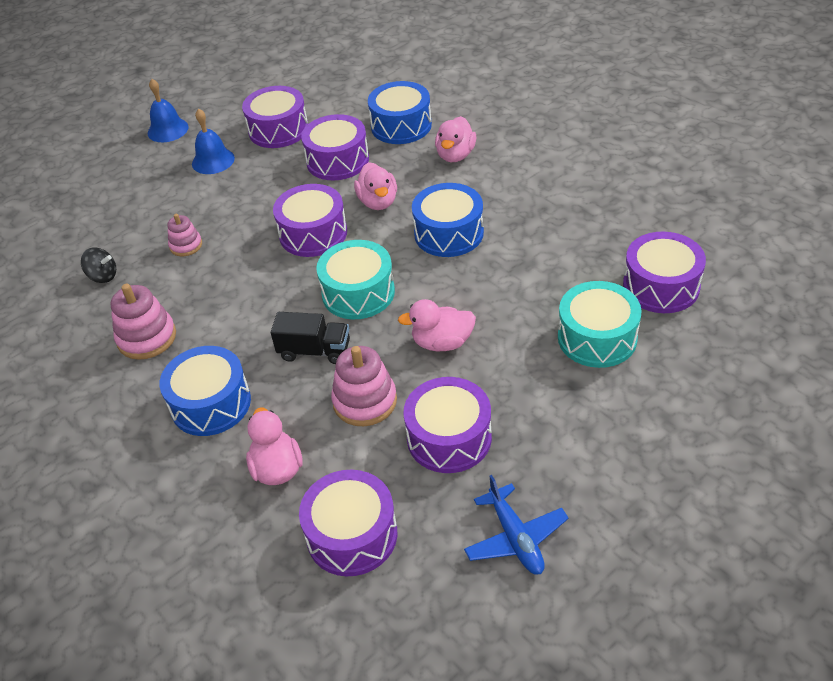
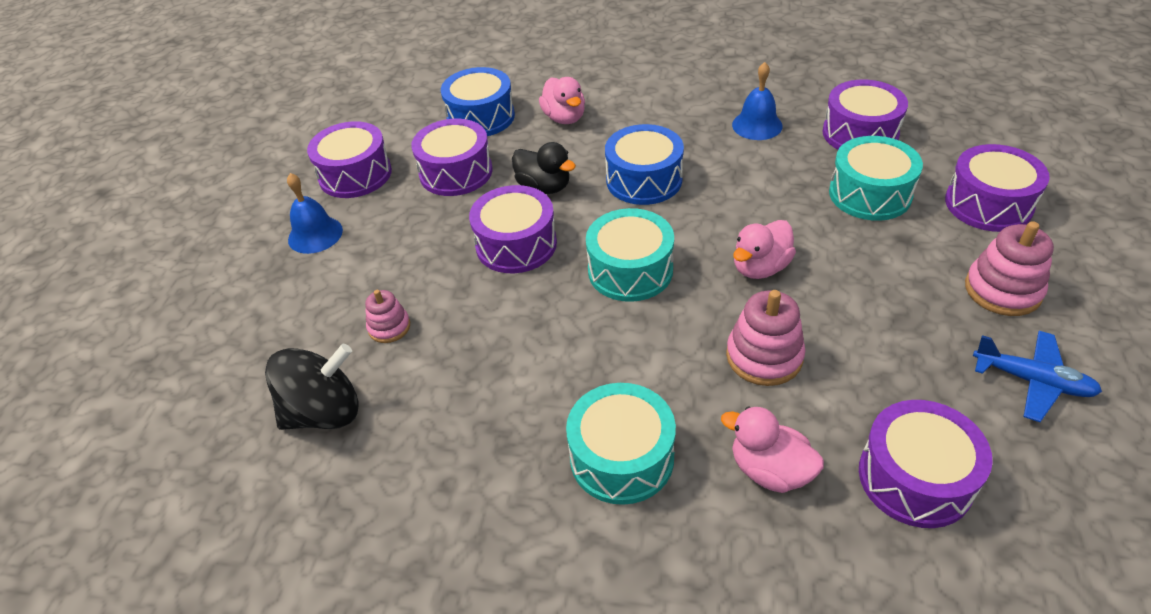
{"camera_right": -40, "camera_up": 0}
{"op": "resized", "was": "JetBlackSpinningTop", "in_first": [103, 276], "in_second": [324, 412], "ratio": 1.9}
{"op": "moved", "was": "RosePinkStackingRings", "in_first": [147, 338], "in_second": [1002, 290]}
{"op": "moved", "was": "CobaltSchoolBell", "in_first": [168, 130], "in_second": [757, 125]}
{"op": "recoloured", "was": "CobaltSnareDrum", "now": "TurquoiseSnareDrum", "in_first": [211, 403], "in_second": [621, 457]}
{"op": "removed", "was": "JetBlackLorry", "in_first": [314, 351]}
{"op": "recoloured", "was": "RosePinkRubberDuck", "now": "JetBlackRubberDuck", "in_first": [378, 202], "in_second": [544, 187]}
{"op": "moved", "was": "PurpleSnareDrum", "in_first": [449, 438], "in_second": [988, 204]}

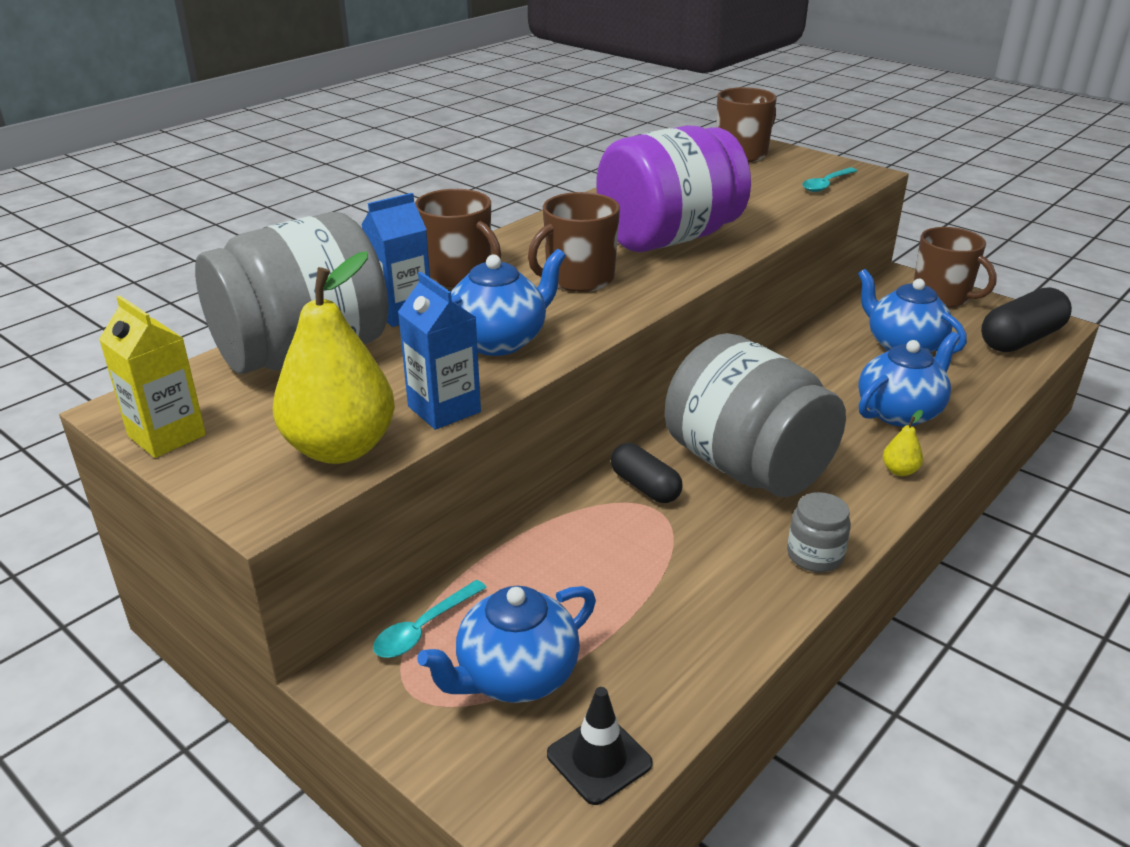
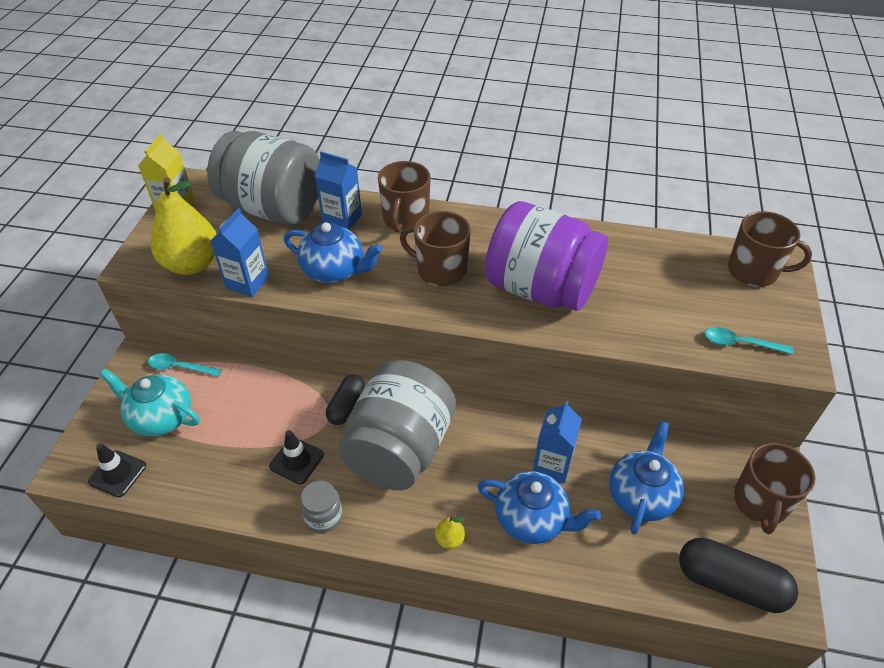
{"camera_right": 60, "camera_up": 15}
{"op": "recoloured", "was": "CobaltTeaPot", "now": "TurquoiseTeaPot", "in_first": [515, 676], "in_second": [161, 417]}
{"op": "added", "now": "JetBlackTrafficCone", "in_second": [296, 461]}
{"op": "added", "now": "CobaltCarton", "in_second": [552, 465]}

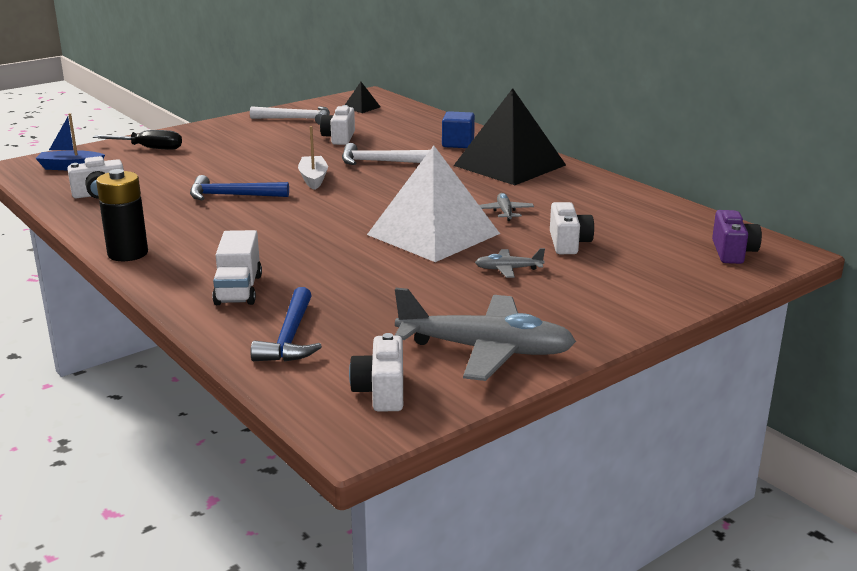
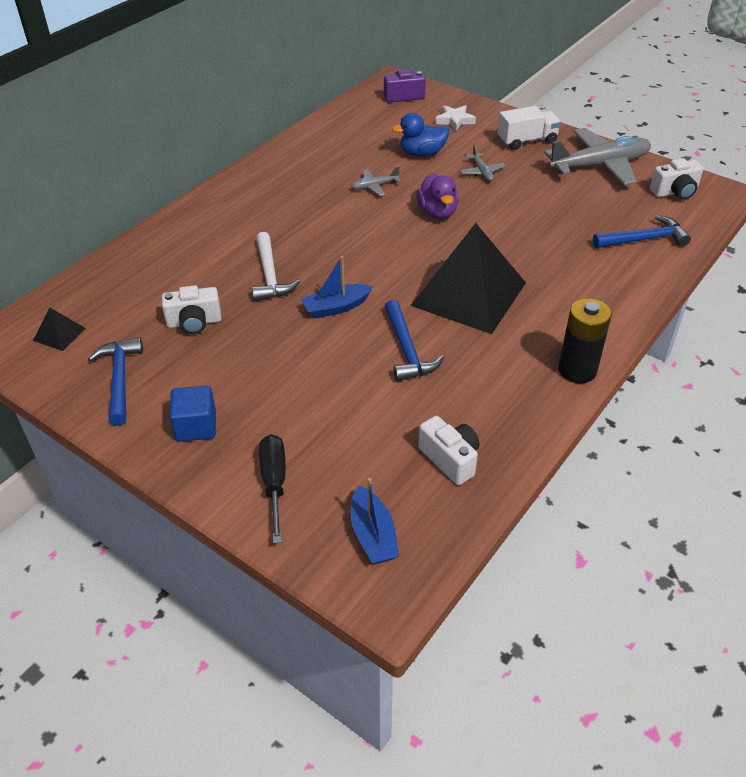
{"camera_right": -105, "camera_up": 20}
{"op": "moved", "was": "PureWhiteLorry", "in_first": [238, 289], "in_second": [527, 141]}
{"op": "recoloured", "was": "PureWhiteClawHammer", "now": "CobaltClawHammer", "in_first": [296, 119], "in_second": [120, 379]}
{"op": "recoloured", "was": "PureWhiteToyBoat", "now": "CobaltToyBoat", "in_first": [313, 179], "in_second": [336, 307]}
{"op": "replaced", "was": "PureWhitePyramidShape", "now": "PurpleRubberDuck", "in_first": [433, 234], "in_second": [437, 212]}
{"op": "turned", "was": "GrayPlane", "in_first": [486, 350], "in_second": [600, 165], "clockwise": 75}
{"op": "moved", "was": "CobaltBlock", "in_first": [458, 144], "in_second": [196, 426]}
{"op": "moved", "was": "JetBlackPyramidShape", "in_first": [510, 165], "in_second": [468, 294]}
{"op": "replaced", "was": "PureWhitePhotoCamera", "now": "CobaltRubberDuck", "in_first": [568, 243], "in_second": [422, 153]}
{"op": "added", "now": "PureWhiteStar", "in_second": [454, 120]}

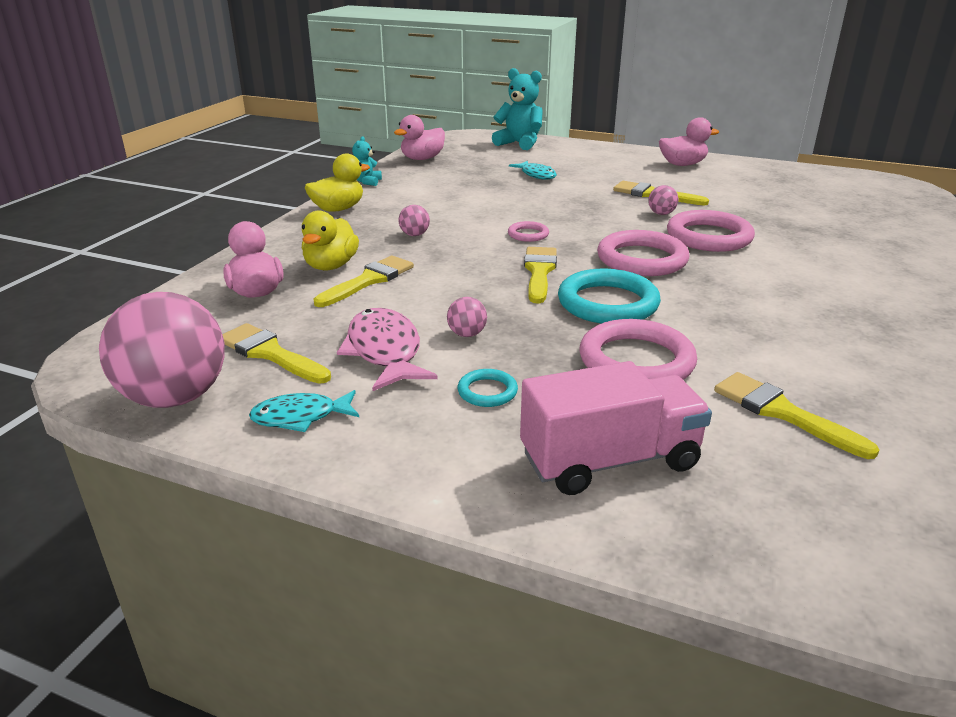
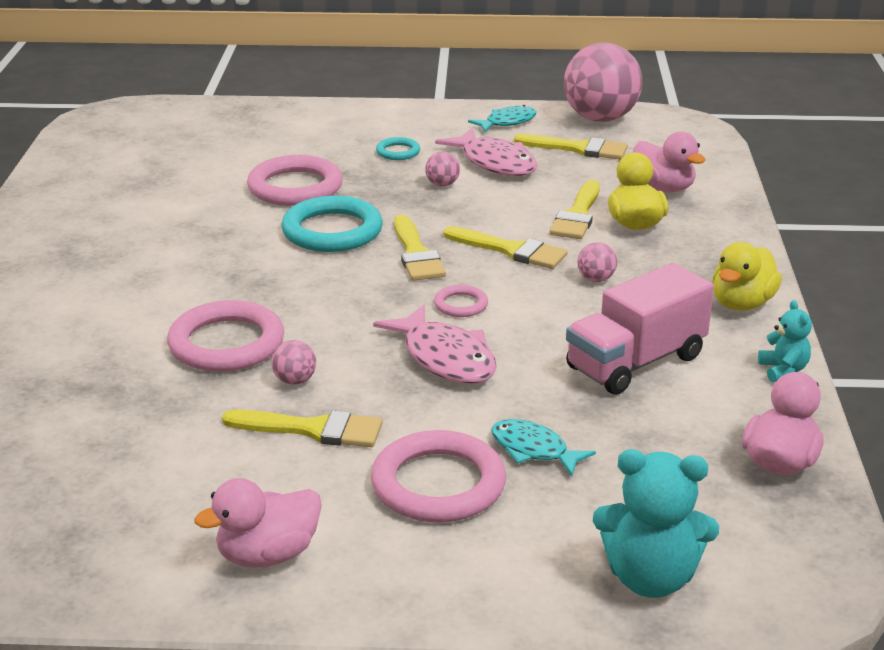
{"camera_right": 160, "camera_up": 0}
{"op": "moved", "was": "RosePinkLorry", "in_first": [610, 461], "in_second": [635, 362]}
{"op": "moved", "was": "RosePinkRing", "in_first": [642, 259], "in_second": [438, 484]}
{"op": "moved", "was": "GoldenBrush", "in_first": [782, 412], "in_second": [511, 250]}
{"op": "added", "now": "RosePinkFish", "in_second": [445, 358]}

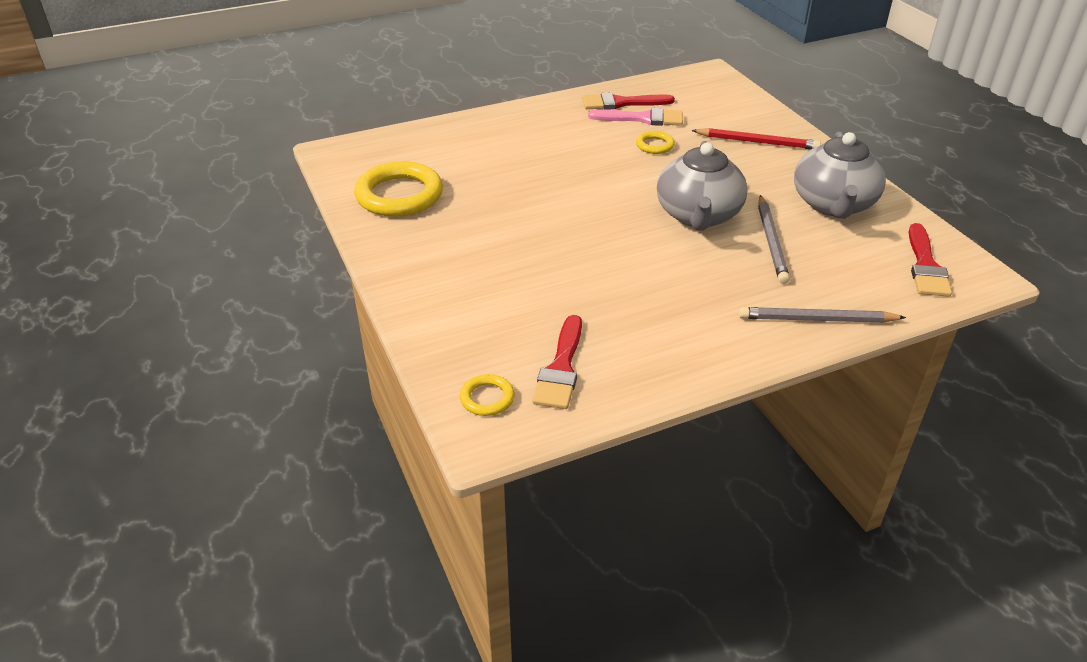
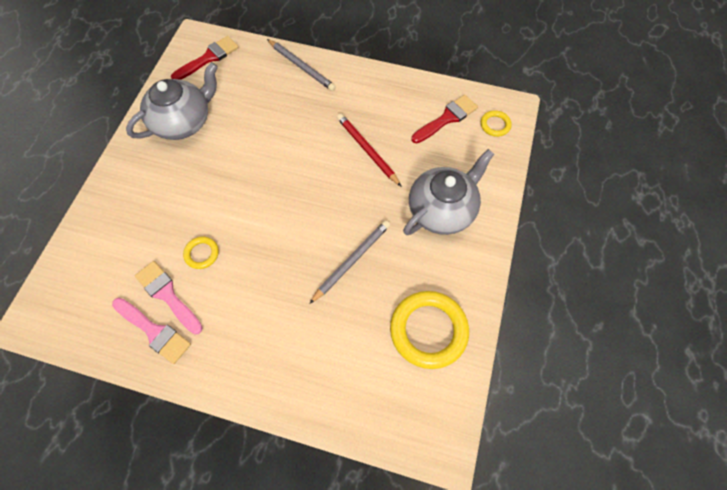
{"camera_right": -140, "camera_up": 25}
{"op": "recoloured", "was": "ScarletBrush", "now": "RosePinkBrush", "in_first": [621, 103], "in_second": [154, 331]}
{"op": "moved", "was": "GrayTeaPot", "in_first": [698, 215], "in_second": [442, 210]}
{"op": "moved", "was": "ScarletPencil", "in_first": [757, 142], "in_second": [367, 150]}
{"op": "moved", "was": "GrayPencil", "in_first": [771, 241], "in_second": [352, 261]}

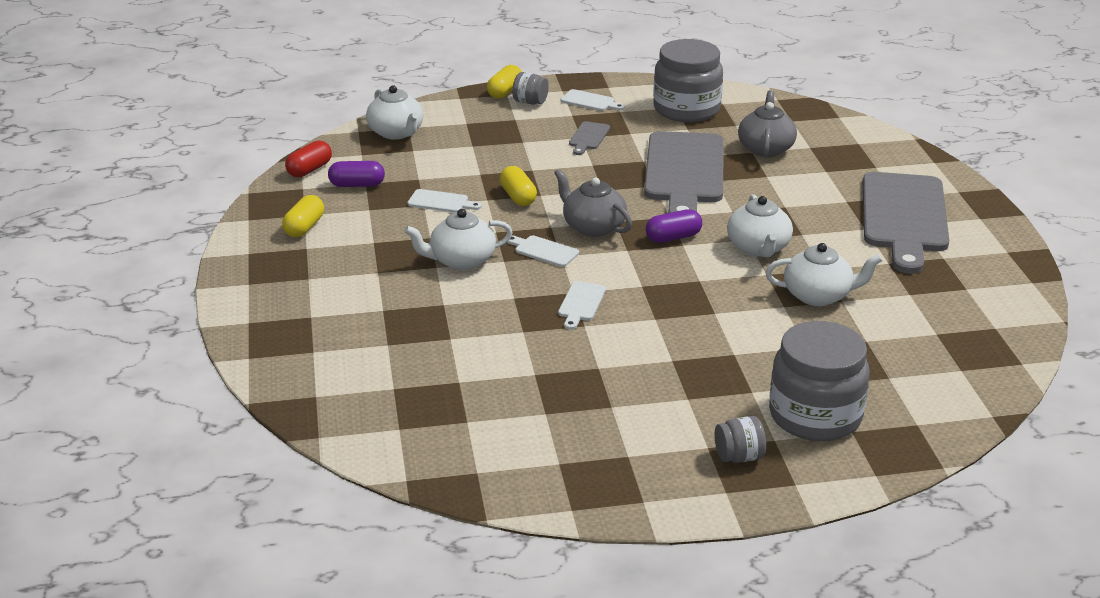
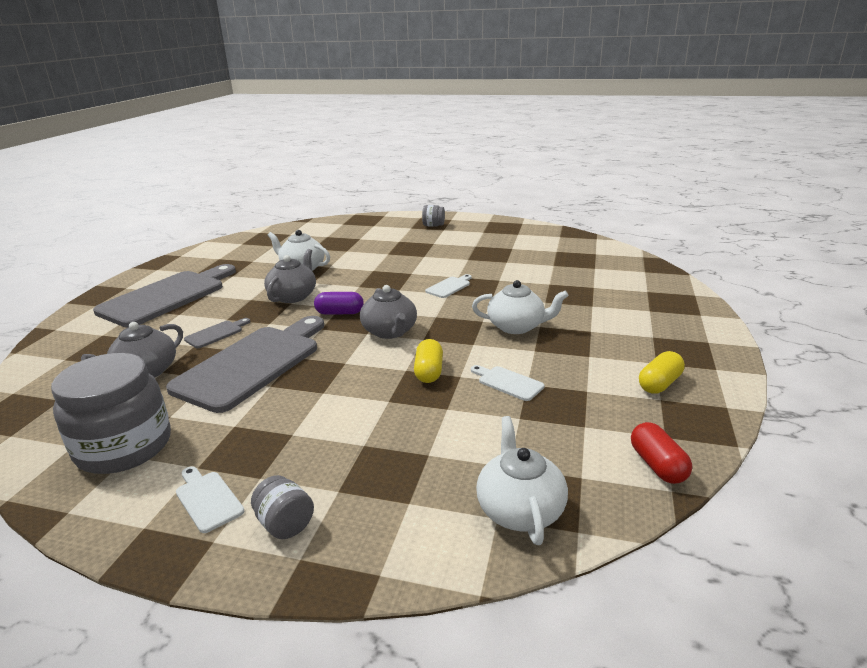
{"camera_right": -155, "camera_up": -5}
{"op": "turned", "was": "ScarletPillShape", "in_first": [309, 170], "in_second": [657, 465], "clockwise": -75}
{"op": "removed", "was": "PurplePillShape", "in_first": [357, 185]}
{"op": "removed", "was": "GoldenPillShape", "in_first": [505, 92]}
{"op": "removed", "was": "PureWhiteChoppingBoard", "in_first": [544, 251]}
{"op": "moved", "was": "GrayChoppingBoard", "in_first": [588, 137], "in_second": [216, 333]}
{"op": "recoloured", "was": "PureWhiteTeaPot", "now": "GrayTeaPot", "in_first": [758, 248], "in_second": [293, 296]}
{"op": "removed", "was": "GrayJar", "in_first": [815, 416]}

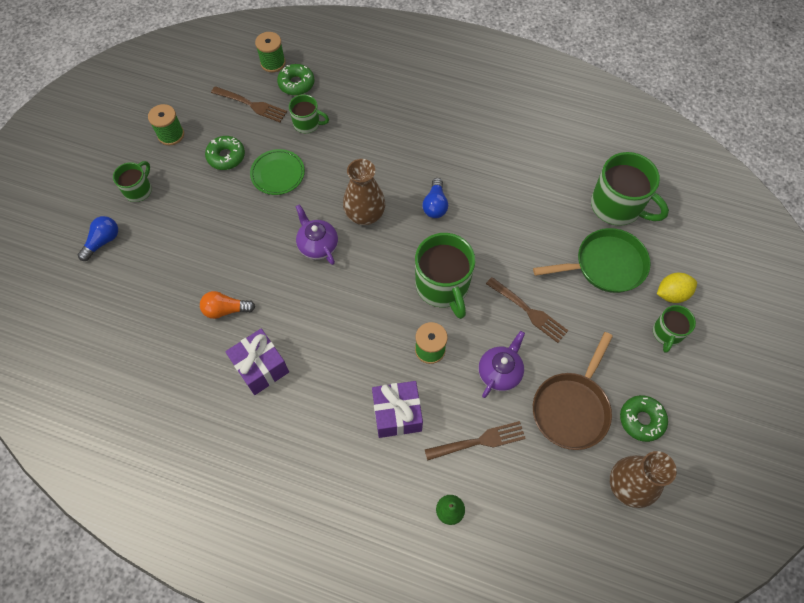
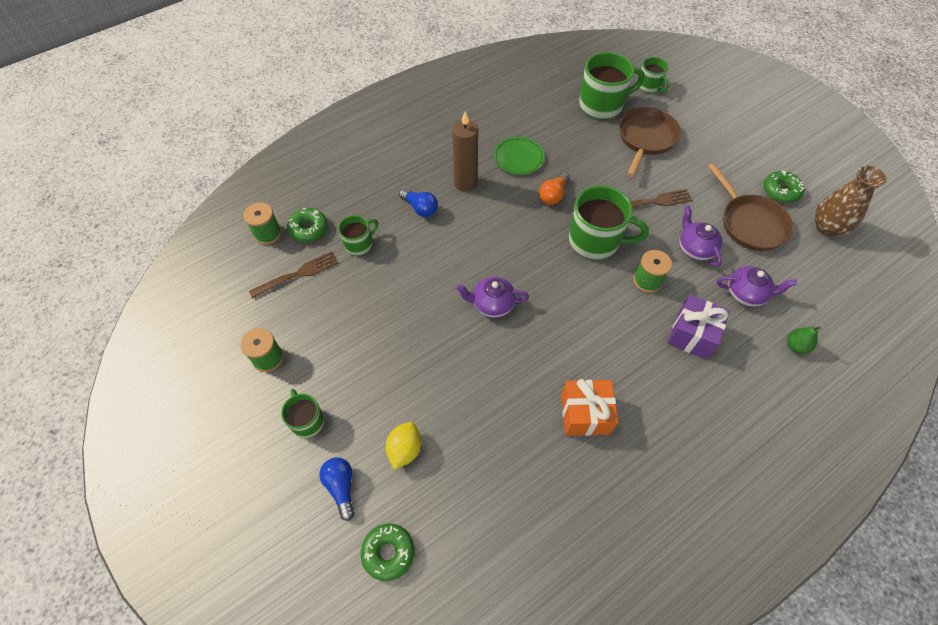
{"camera_right": -55, "camera_up": -5}
{"op": "moved", "was": "OrangeLightBulb", "in_first": [226, 310], "in_second": [553, 195]}
{"op": "moved", "was": "LeafGreenGlazedDonut", "in_first": [226, 156], "in_second": [388, 552]}
{"op": "recoloured", "was": "PurpleGift", "now": "OrangeGift", "in_first": [261, 367], "in_second": [585, 414]}
{"op": "moved", "was": "LeafGreenDinnerPlate", "in_first": [278, 174], "in_second": [518, 158]}
{"op": "removed", "was": "BrownTallVase", "in_first": [365, 215]}
{"op": "moved", "was": "CobaltLightBulb", "in_first": [435, 205], "in_second": [420, 208]}
{"op": "replaced", "was": "BrownDinnerFork", "now": "PurpleTeaPot", "in_first": [479, 441], "in_second": [746, 293]}
{"op": "recoloured", "was": "LeafGreenSkillet", "now": "BrownSkillet", "in_first": [605, 265], "in_second": [646, 139]}
{"op": "moved", "was": "LeafGreenCoffeeMug", "in_first": [667, 333], "in_second": [649, 86]}
{"op": "moved", "was": "GoldenCitrusFruit", "in_first": [671, 294], "in_second": [405, 449]}
{"op": "added", "now": "BrownCandle", "in_second": [465, 183]}

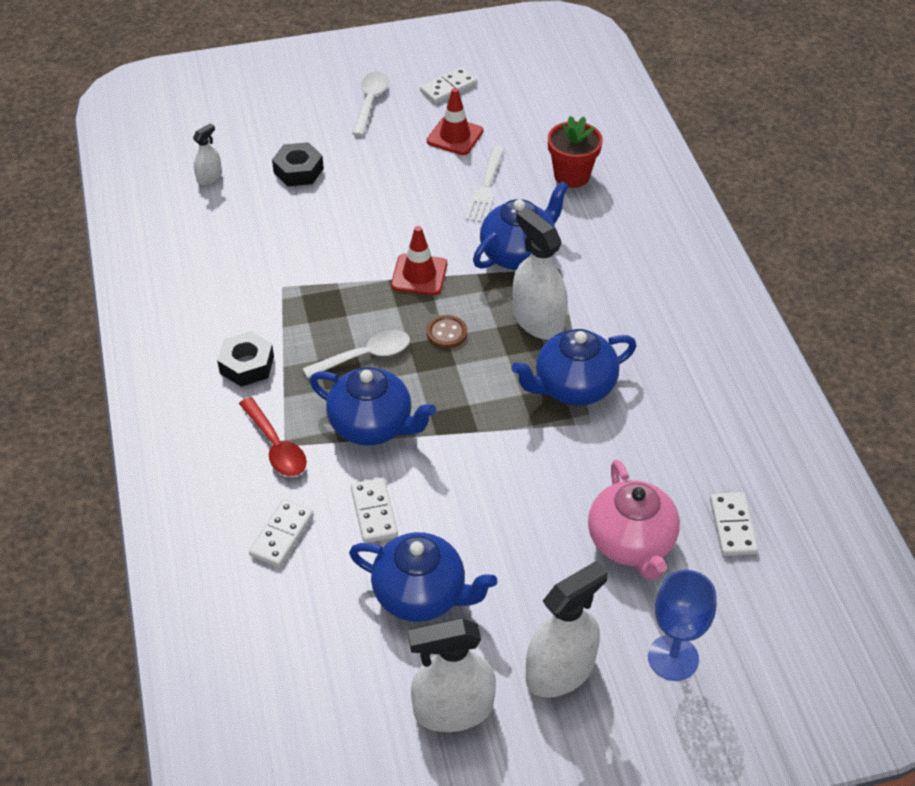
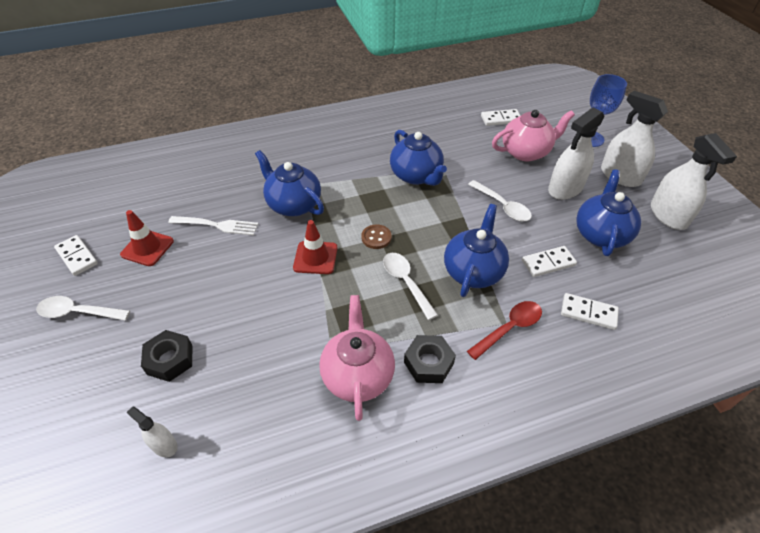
{"camera_right": -95, "camera_up": 0}
{"op": "moved", "was": "PureWhiteSprayCleaner", "in_first": [538, 321], "in_second": [565, 188]}
{"op": "removed", "was": "ScarletFlowerPot", "in_first": [572, 176]}
{"op": "added", "now": "RosePinkTeaPot", "in_second": [358, 375]}
{"op": "added", "now": "PureWhiteTablespoon", "in_second": [502, 206]}

